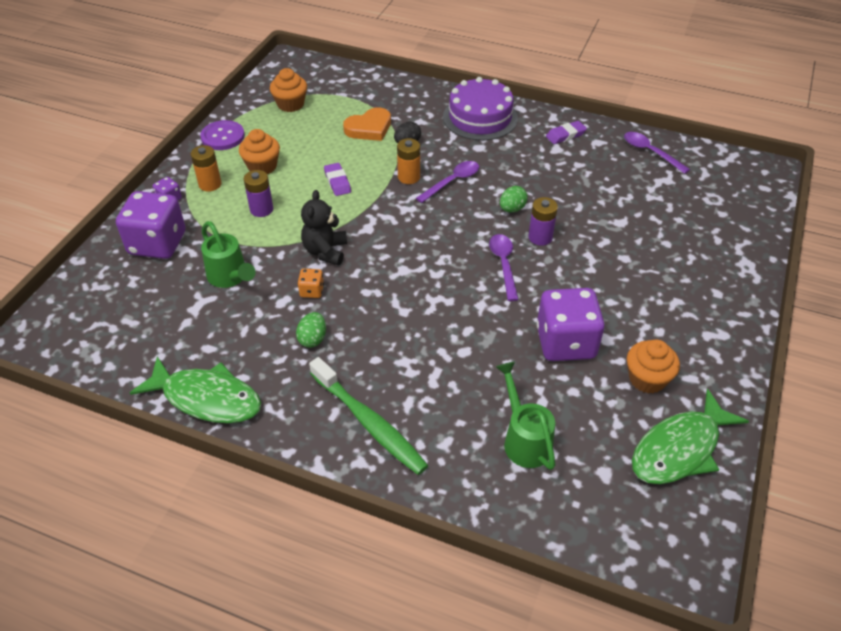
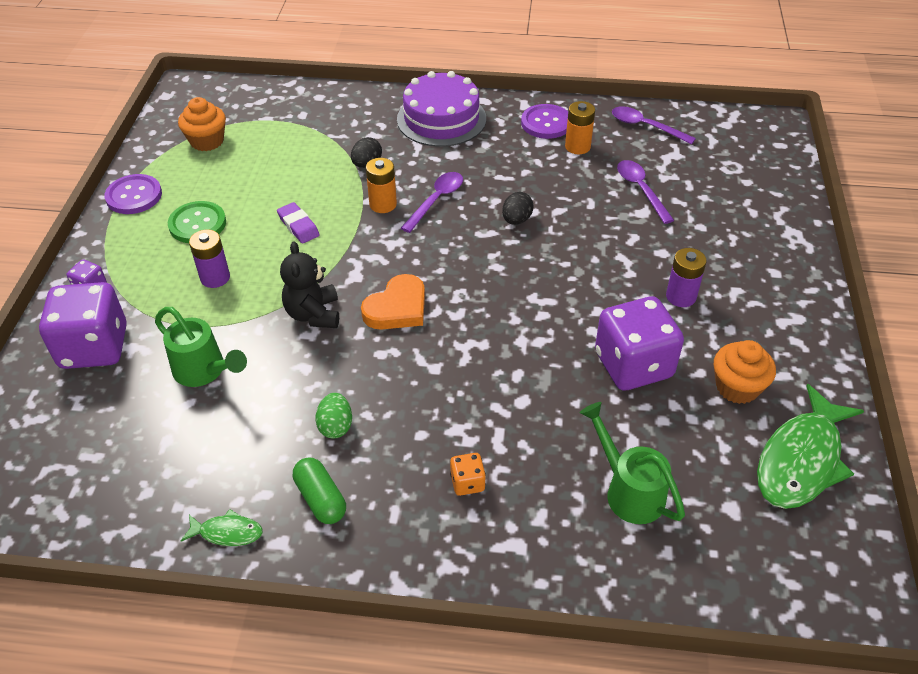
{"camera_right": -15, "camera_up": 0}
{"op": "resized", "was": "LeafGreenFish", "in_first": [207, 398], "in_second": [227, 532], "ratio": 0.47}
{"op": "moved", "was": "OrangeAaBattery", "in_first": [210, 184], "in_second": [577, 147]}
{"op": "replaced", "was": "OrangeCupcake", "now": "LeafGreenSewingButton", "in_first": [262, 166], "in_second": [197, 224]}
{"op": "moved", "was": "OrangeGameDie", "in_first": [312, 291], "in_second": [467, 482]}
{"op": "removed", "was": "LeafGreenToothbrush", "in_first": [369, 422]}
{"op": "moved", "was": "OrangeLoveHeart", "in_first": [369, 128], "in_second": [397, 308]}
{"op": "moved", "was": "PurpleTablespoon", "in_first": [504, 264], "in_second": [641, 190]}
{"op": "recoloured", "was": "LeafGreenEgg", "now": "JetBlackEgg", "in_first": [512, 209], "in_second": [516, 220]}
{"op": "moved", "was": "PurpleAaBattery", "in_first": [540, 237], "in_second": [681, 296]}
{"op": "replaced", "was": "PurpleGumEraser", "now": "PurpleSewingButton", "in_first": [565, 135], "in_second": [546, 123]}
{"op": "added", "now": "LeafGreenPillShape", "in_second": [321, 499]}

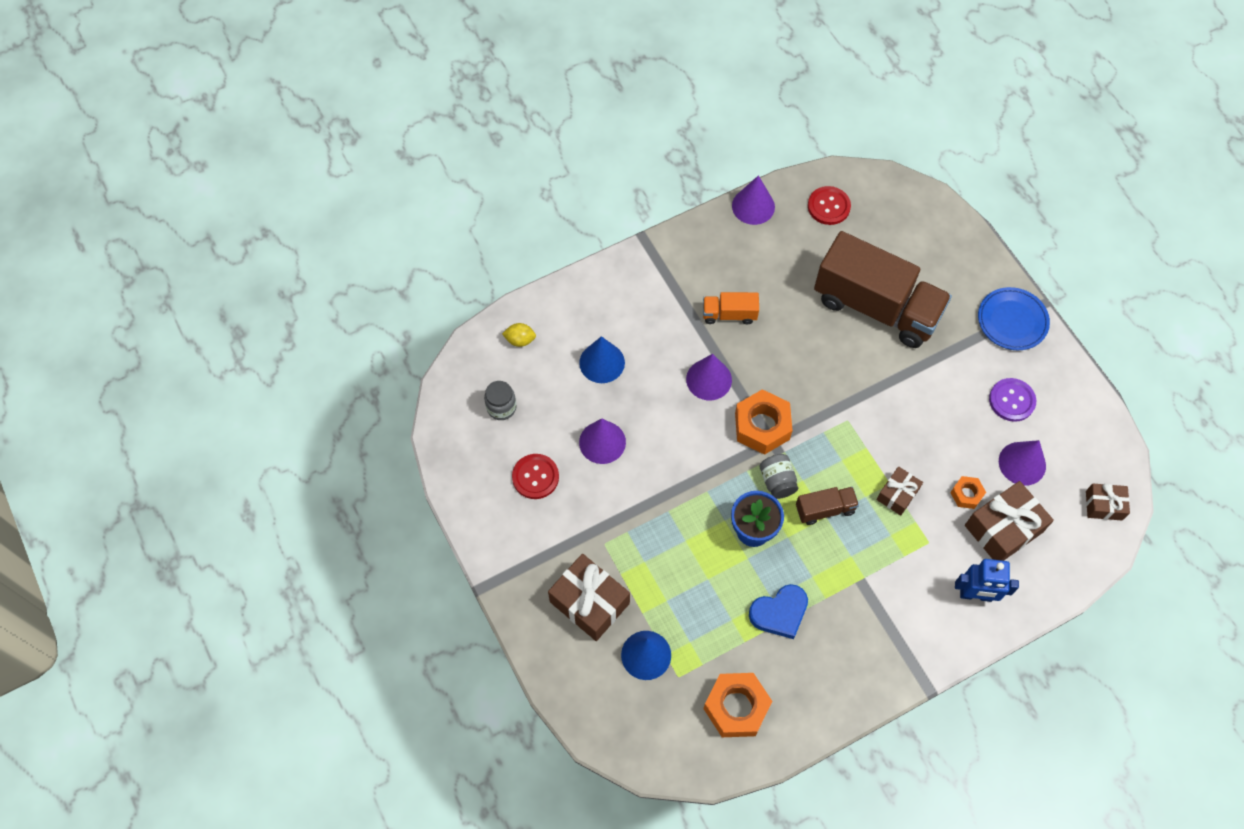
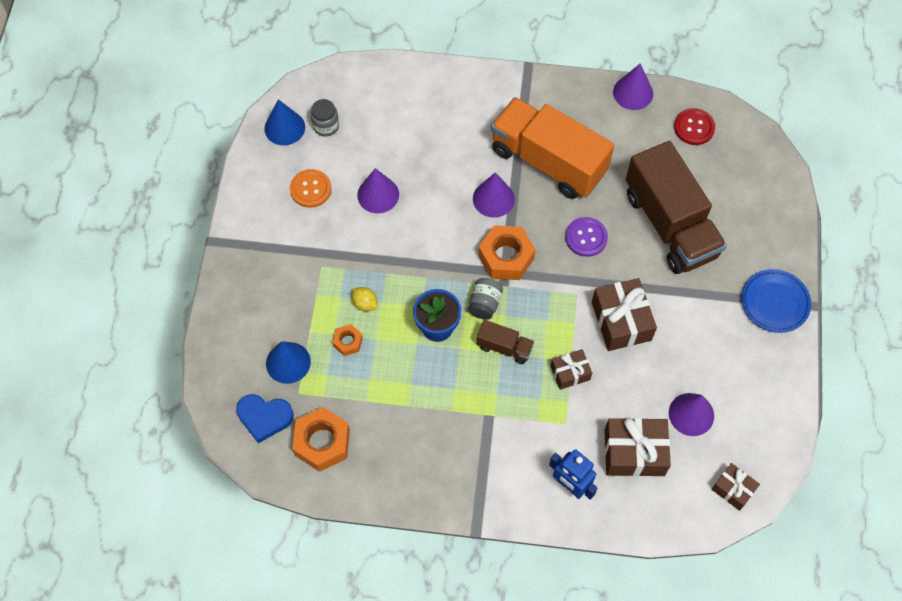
{"camera_right": 35, "camera_up": 0}
{"op": "moved", "was": "GoldenCitrusFruit", "in_first": [520, 340], "in_second": [365, 303]}
{"op": "recoloured", "was": "ScarletSewingButton", "now": "OrangeSewingButton", "in_first": [535, 477], "in_second": [311, 189]}
{"op": "moved", "was": "BrownGift", "in_first": [589, 602], "in_second": [621, 321]}
{"op": "moved", "was": "CobaltSolidCone", "in_first": [602, 362], "in_second": [284, 127]}
{"op": "resized", "was": "OrangeLorry", "in_first": [729, 314], "in_second": [548, 161], "ratio": 2.3}
{"op": "moved", "was": "CobaltLoveHeart", "in_first": [779, 613], "in_second": [264, 417]}
{"op": "moved", "was": "OrangeHexagonNut", "in_first": [966, 494], "in_second": [348, 342]}
{"op": "moved", "was": "PurpleSewingButton", "in_first": [1012, 400], "in_second": [586, 237]}

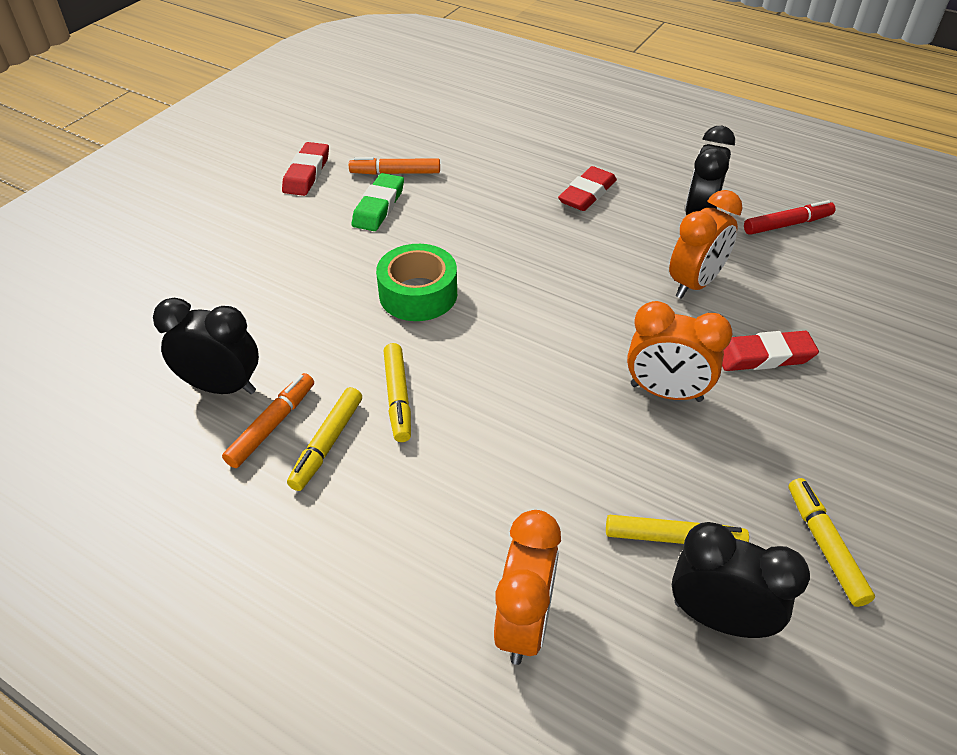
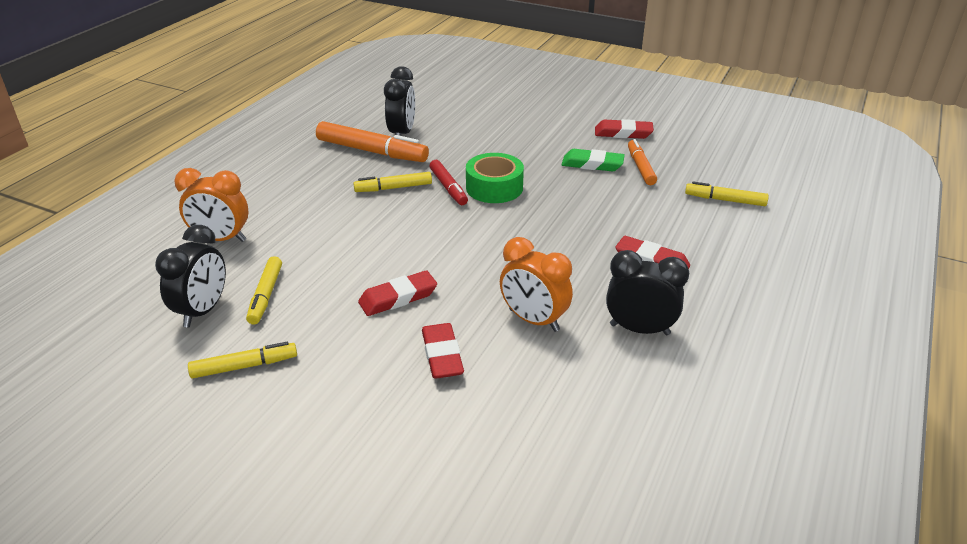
{"camera_right": 85, "camera_up": -10}
{"op": "resized", "was": "OrangeFeltPen", "in_first": [272, 425], "in_second": [372, 151], "ratio": 1.68}
{"op": "moved", "was": "GoldenFeltPen", "in_first": [327, 444], "in_second": [725, 200]}
{"op": "replaced", "was": "OrangeAlarmClock", "now": "ScarletGumEraser", "in_first": [666, 392], "in_second": [398, 298]}
{"op": "moved", "was": "ScarletFeltPen", "in_first": [787, 224], "in_second": [448, 188]}

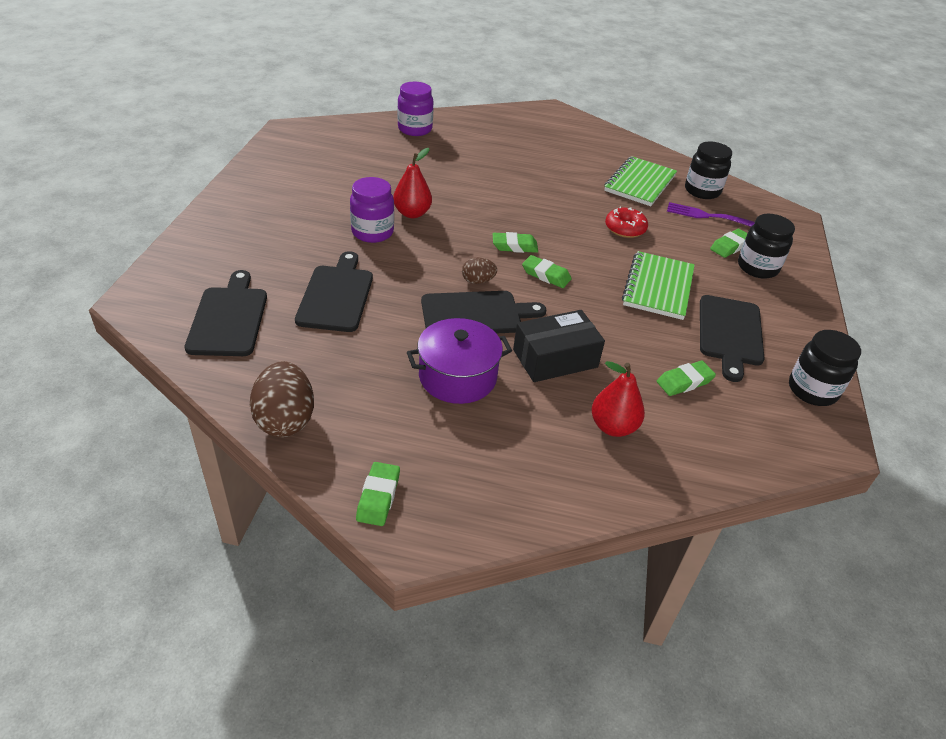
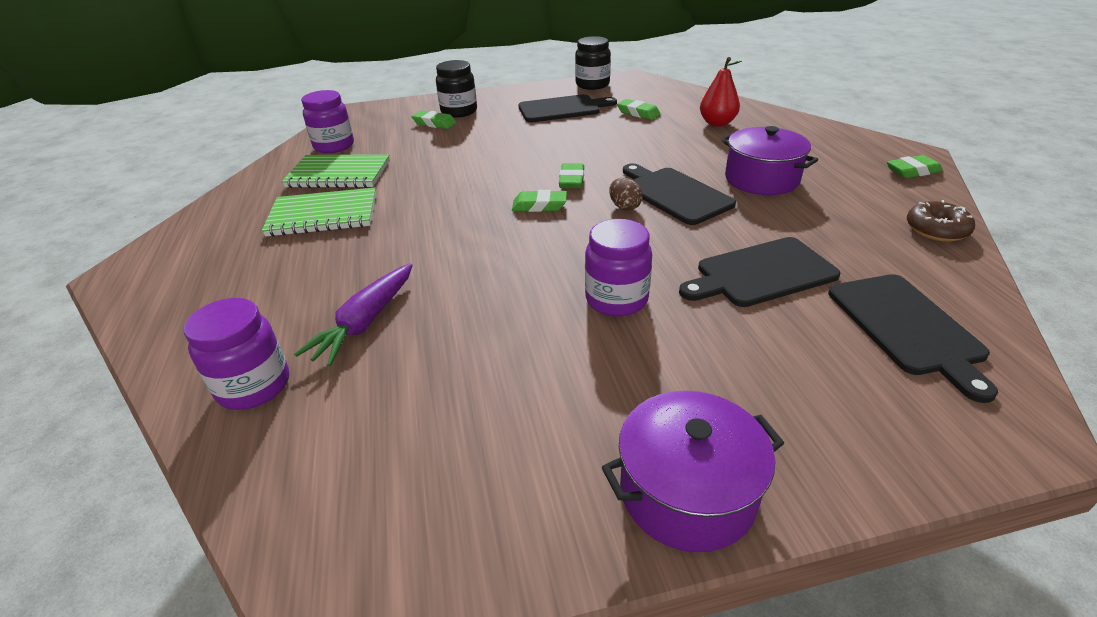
{"camera_right": -110, "camera_up": -5}
{"op": "turned", "was": "JetBlackChoppingBoard", "in_first": [228, 318], "in_second": [907, 327], "clockwise": -75}
{"op": "replaced", "was": "BrownEgg", "now": "BrownGlazedDonut", "in_first": [285, 420], "in_second": [936, 230]}
{"op": "removed", "was": "ScarletToyPear", "in_first": [412, 213]}
{"op": "turned", "was": "LeafGreenGumEraser", "in_first": [514, 246], "in_second": [539, 205], "clockwise": -60}
{"op": "removed", "was": "JetBlackPackage", "in_first": [555, 358]}
{"op": "removed", "was": "ScarletGlazedDonut", "in_first": [625, 229]}
{"op": "moved", "was": "LeafGreenNotebook", "in_first": [658, 287], "in_second": [323, 215]}
{"op": "removed", "was": "PurpleDinnerFork", "in_first": [707, 216]}
{"op": "recoloured", "was": "JetBlackJar", "now": "PurpleJar", "in_first": [702, 191], "in_second": [334, 146]}
{"op": "added", "now": "PurpleRootVegetable", "in_second": [365, 322]}
{"op": "added", "now": "PurplePot", "in_second": [687, 492]}

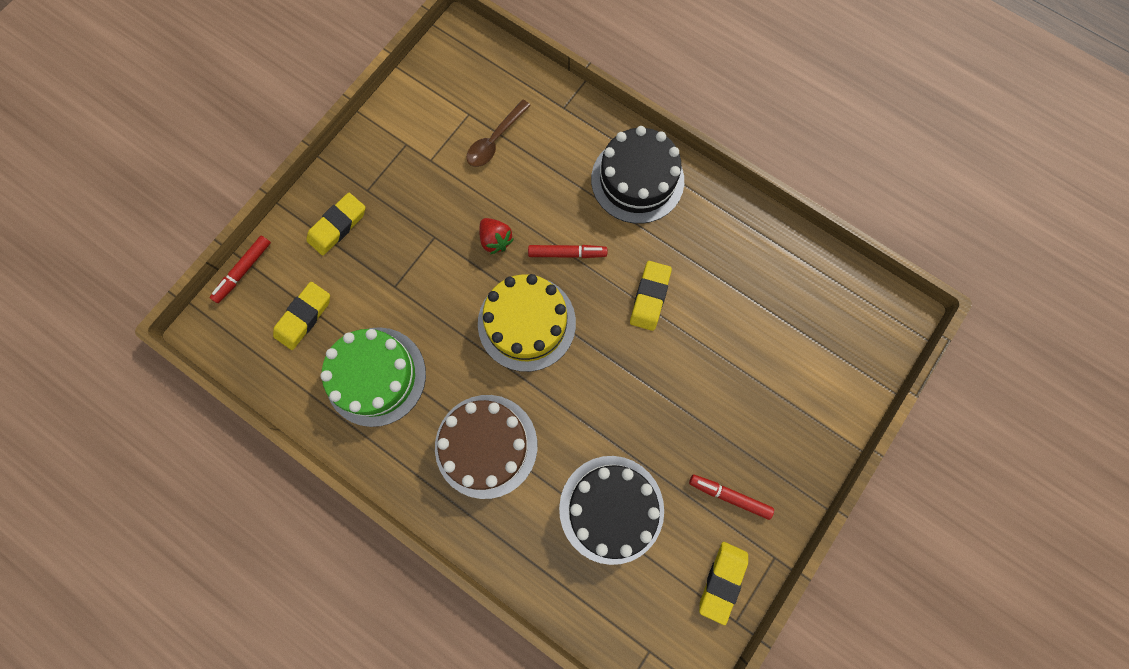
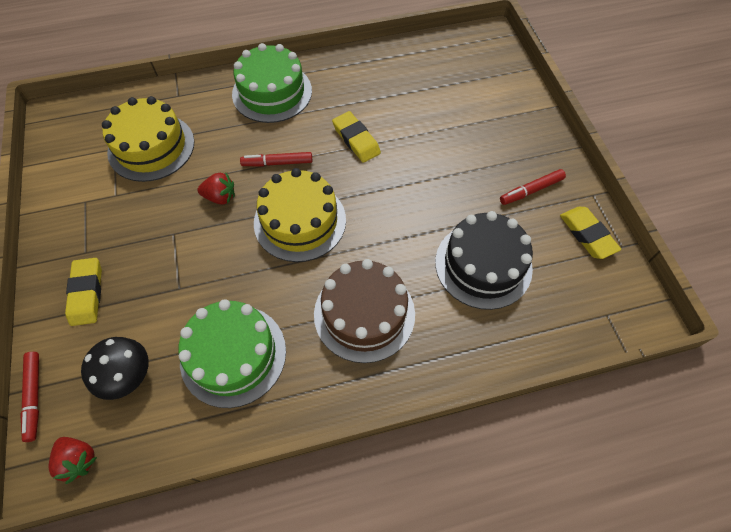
{"camera_right": -50, "camera_up": -15}
{"op": "replaced", "was": "GoldenGumEraser", "now": "JetBlackMushroom", "in_first": [304, 317], "in_second": [127, 375]}
{"op": "replaced", "was": "BrownTablespoon", "now": "GoldenCake", "in_first": [495, 140], "in_second": [151, 147]}
{"op": "turned", "was": "ScarletFeltPen", "in_first": [567, 253], "in_second": [277, 163], "clockwise": -135}
{"op": "recoloured", "was": "JetBlackCake", "now": "LeafGreenCake", "in_first": [637, 180], "in_second": [272, 92]}
{"op": "added", "now": "ScarletStrawberry", "in_second": [79, 460]}

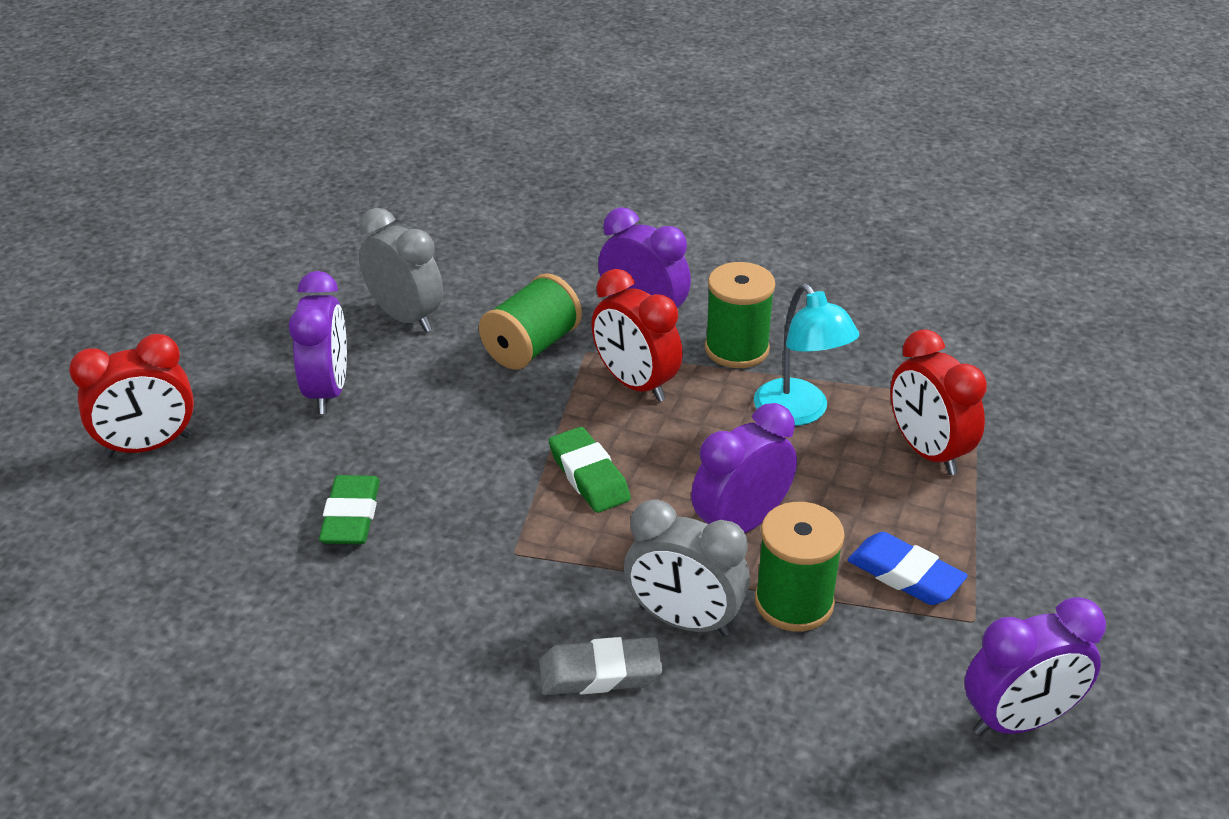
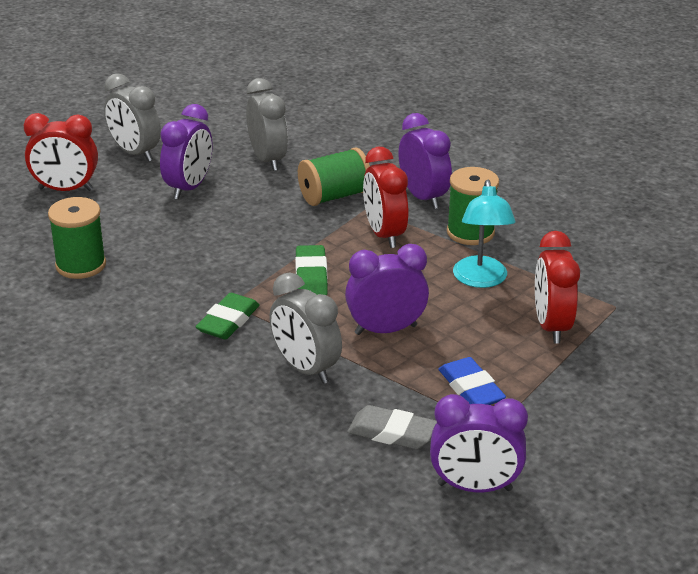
{"camera_right": 25, "camera_up": -5}
{"op": "moved", "was": "LeafGreenGumEraser", "in_first": [351, 516], "in_second": [228, 321]}
{"op": "moved", "was": "GrayGumEraser", "in_first": [600, 673], "in_second": [392, 433]}
{"op": "moved", "was": "LeafGreenBobbin", "in_first": [794, 602], "in_second": [81, 265]}
{"op": "added", "now": "GrayAlarmClock", "in_second": [135, 153]}

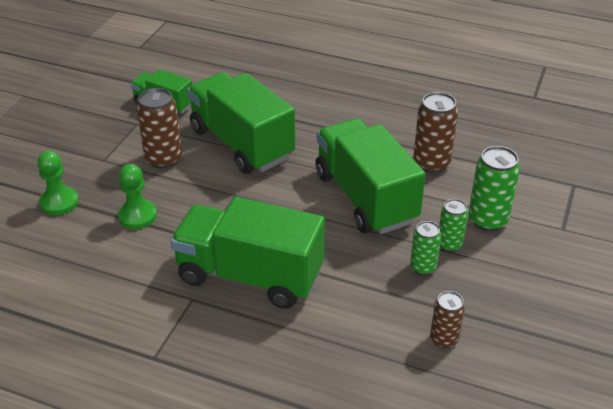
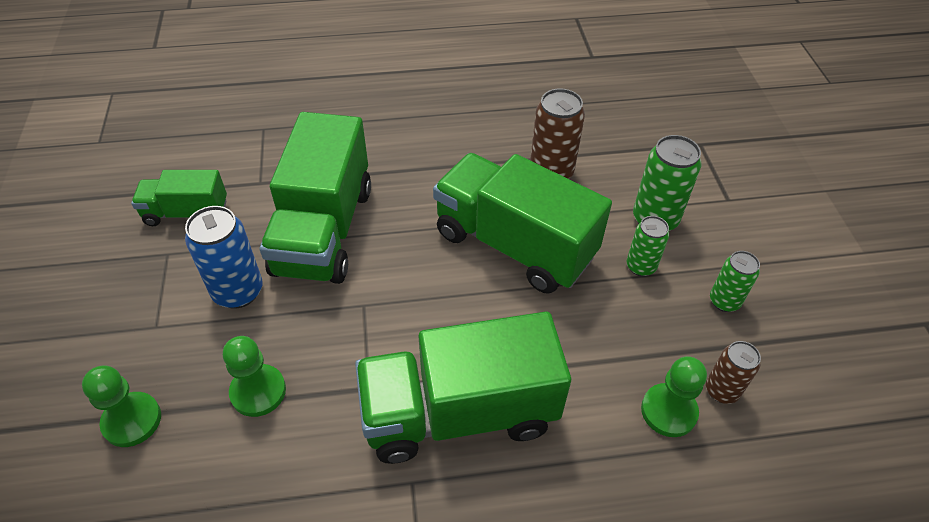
{"camera_right": -30, "camera_up": 10}
{"op": "recoloured", "was": "BrownCan", "now": "CobaltCan", "in_first": [163, 159], "in_second": [238, 291]}
{"op": "turned", "was": "LeafGreenLorry", "in_first": [241, 143], "in_second": [324, 230], "clockwise": -105}
{"op": "moved", "was": "LeafGreenCan", "in_first": [423, 267], "in_second": [724, 301]}
{"op": "added", "now": "LeafGreenGamePawn", "in_second": [668, 411]}

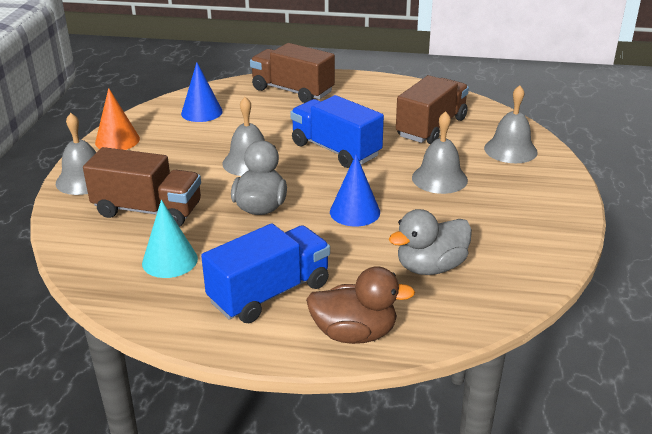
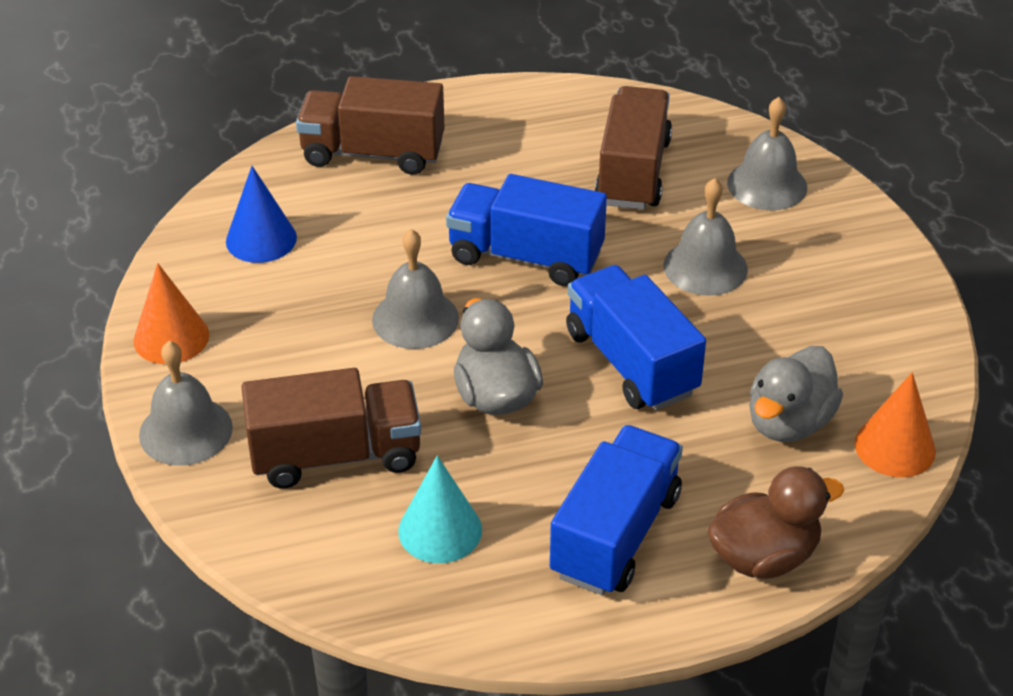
{"camera_right": -25, "camera_up": 10}
{"op": "replaced", "was": "CobaltSolidCone", "now": "CobaltLorry", "in_first": [355, 212], "in_second": [631, 362]}
{"op": "added", "now": "OrangeSolidCone", "in_second": [895, 447]}

